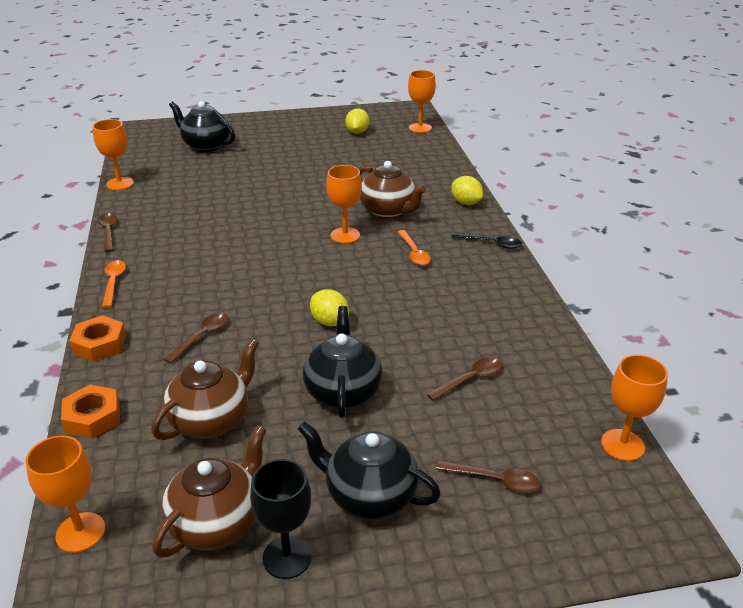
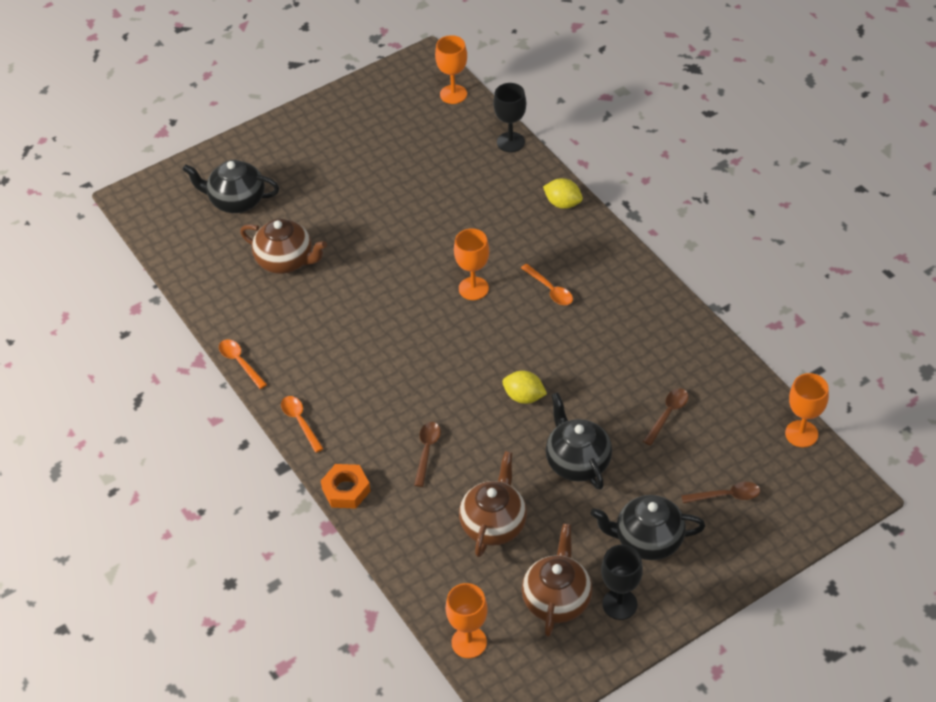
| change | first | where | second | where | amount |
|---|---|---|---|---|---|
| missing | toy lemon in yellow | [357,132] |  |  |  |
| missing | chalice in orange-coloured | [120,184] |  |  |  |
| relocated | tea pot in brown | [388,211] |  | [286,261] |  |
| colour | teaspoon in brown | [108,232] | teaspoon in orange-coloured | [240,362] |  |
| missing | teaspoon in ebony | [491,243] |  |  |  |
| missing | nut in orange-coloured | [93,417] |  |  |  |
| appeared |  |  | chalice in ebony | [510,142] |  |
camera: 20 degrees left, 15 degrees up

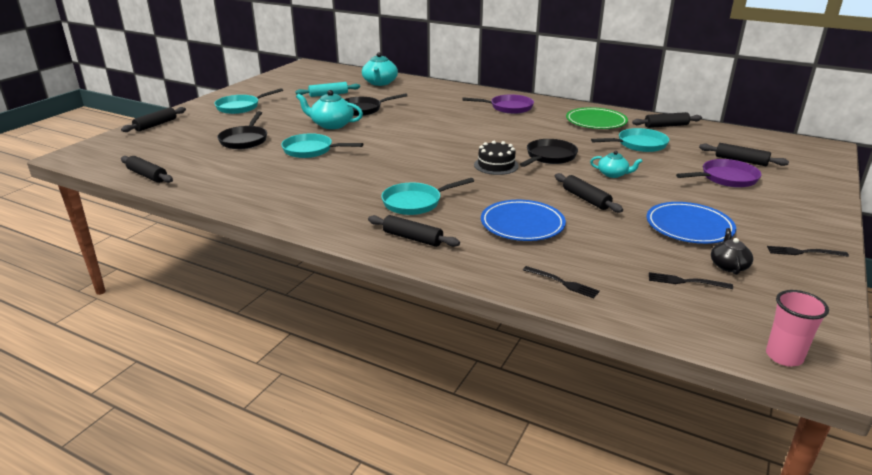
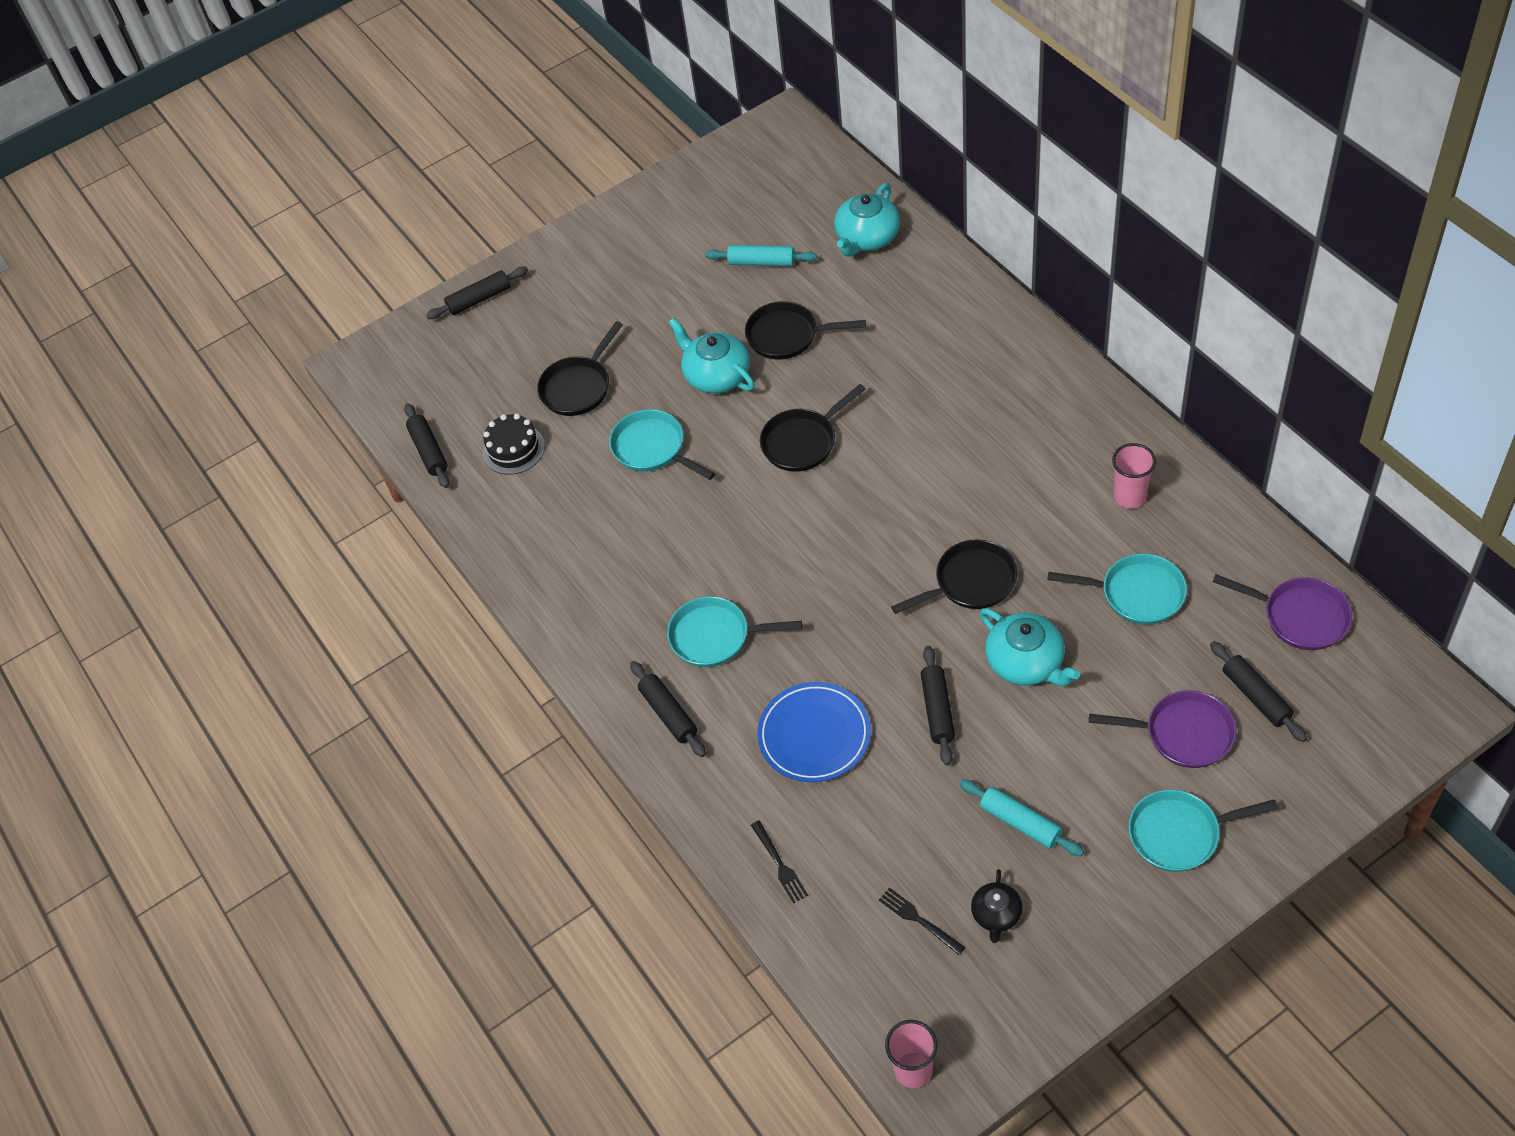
| change | first | where | second | where | amount |
|---|---|---|---|---|---|
| relocated | pan in turquoise | [240,107] |  | [1179,834] |  |
| relocated | pan in purple | [508,108] |  | [1300,617] |  |
| exchanged | plate in green | [596,122] | beaker in rosy | [1129,497] |  |
| missing | rolling pin in ebony | [666,126] |  |  |  |
| relocated | cake in ebony | [496,165] |  | [513,449] |  |
| size | tea pot in turquoise | [613,174] |  | [1026,662] | x1.68 |
| exchanged | plate in cobalt | [689,227] | rolling pin in turquoise | [1020,822] |  |
| spun | tea pot in ebony | [728,265] |  | [996,914] | 150 degrees clockwise |
| missing | dinner fork in ebony | [803,252] |  |  |  |
| appeared |  |  | pan in ebony | [802,442] |  |
camera: 35 degrees right, 25 degrees up

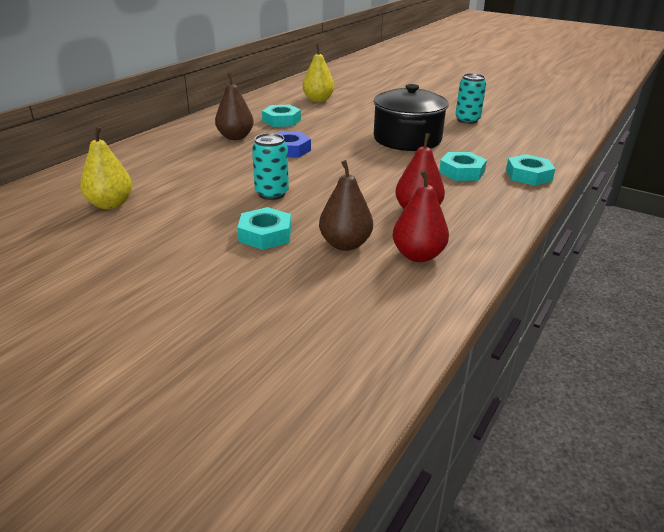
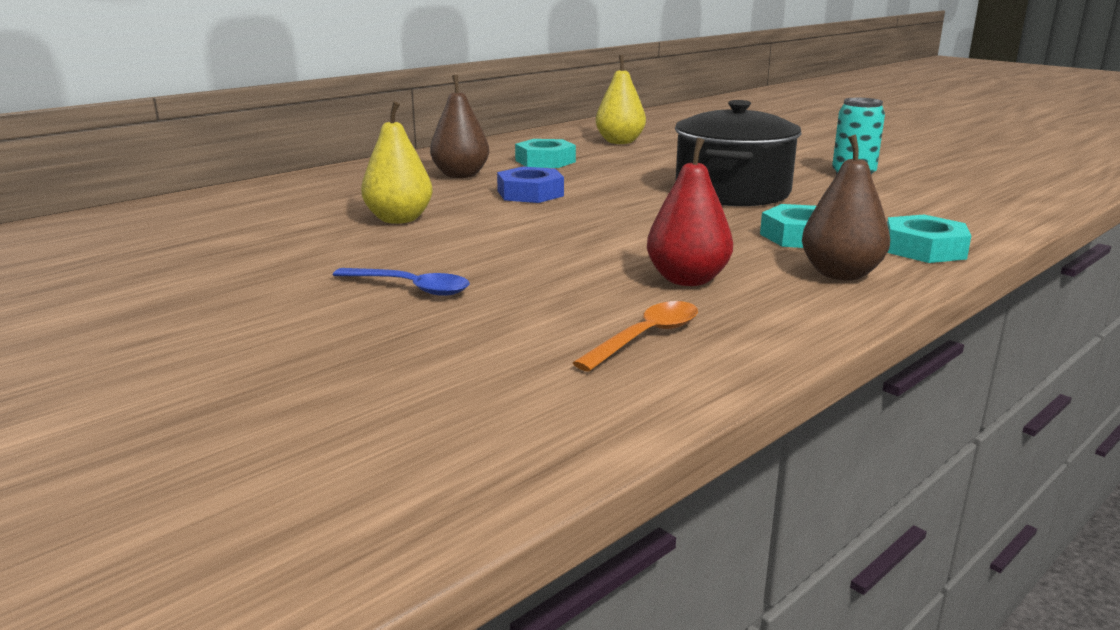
| change | first | where | second | where | amount |
|---|---|---|---|---|---|
| relocated | pear fruit in yellow | [110,204] |  | [399,219] |  |
| missing | can in turquoise | [272,194] |  |  |  |
| relocated | pear fruit in brown | [345,244] |  | [840,274] |  |
| exchanged | pear fruit in red | [418,255] | teaspoon in orange-coloured | [646,337] |  |
| exchanged | nut in turquoise | [265,234] | teaspoon in cobalt | [410,288] |  |
camera: 15 degrees right, 10 degrees down

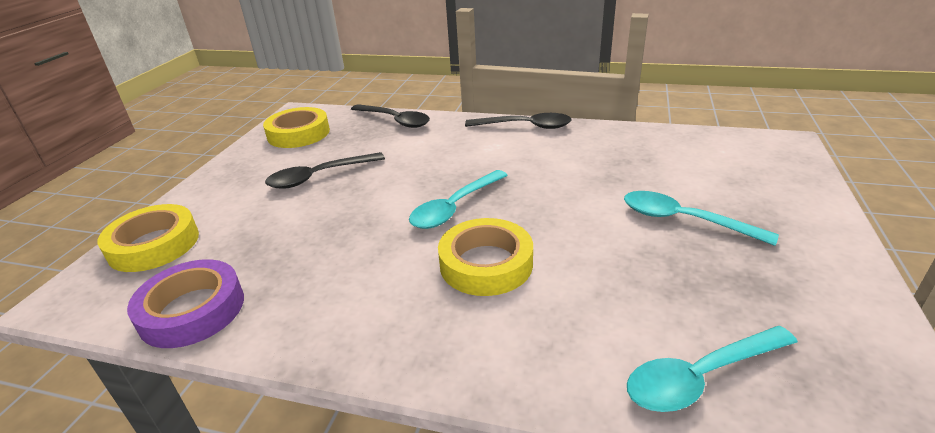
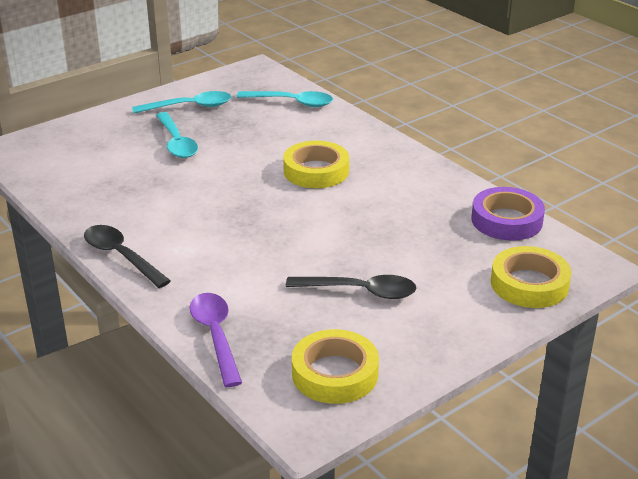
| change | first | where | second | where | amount |
|---|---|---|---|---|---|
| colour | teaspoon in ebony | [395,120] | teaspoon in purple | [216,336] |  |
| relocated | teaspoon in turquoise | [455,207] |  | [189,107] |  |
camera: 145 degrees left, 0 degrees up

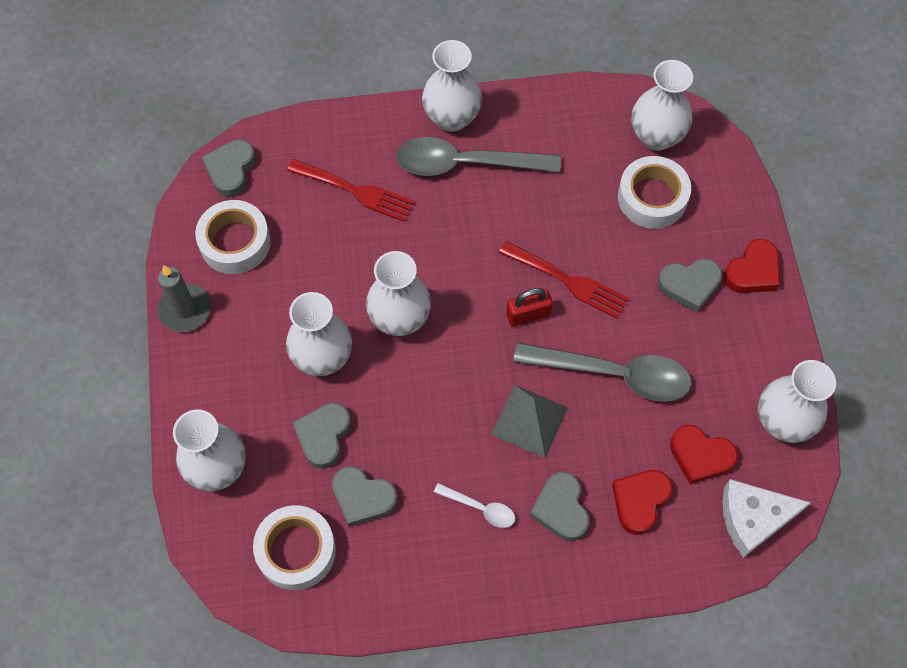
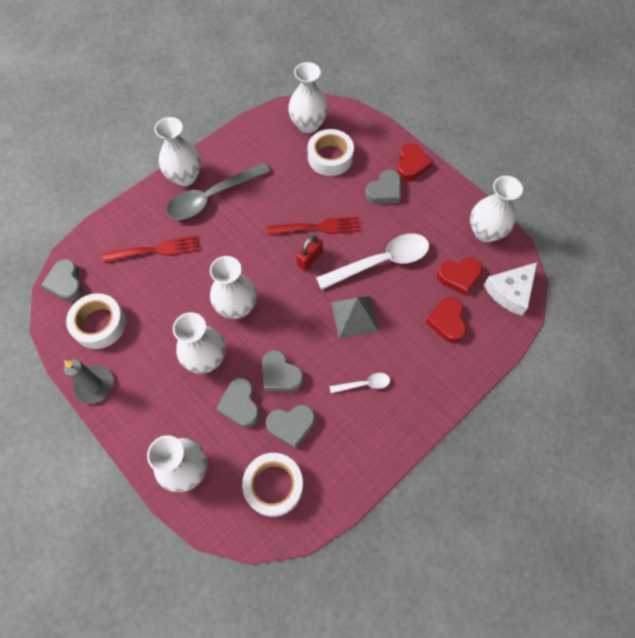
| change | first | where | second | where | amount |
|---|---|---|---|---|---|
| colour | teaspoon in grey | [614,374] | teaspoon in pure white | [381,262] |  |
| relocated | heart shape in grey | [561,509] |  | [280,374] |  |
camera: 35 degrees left, 0 degrees up

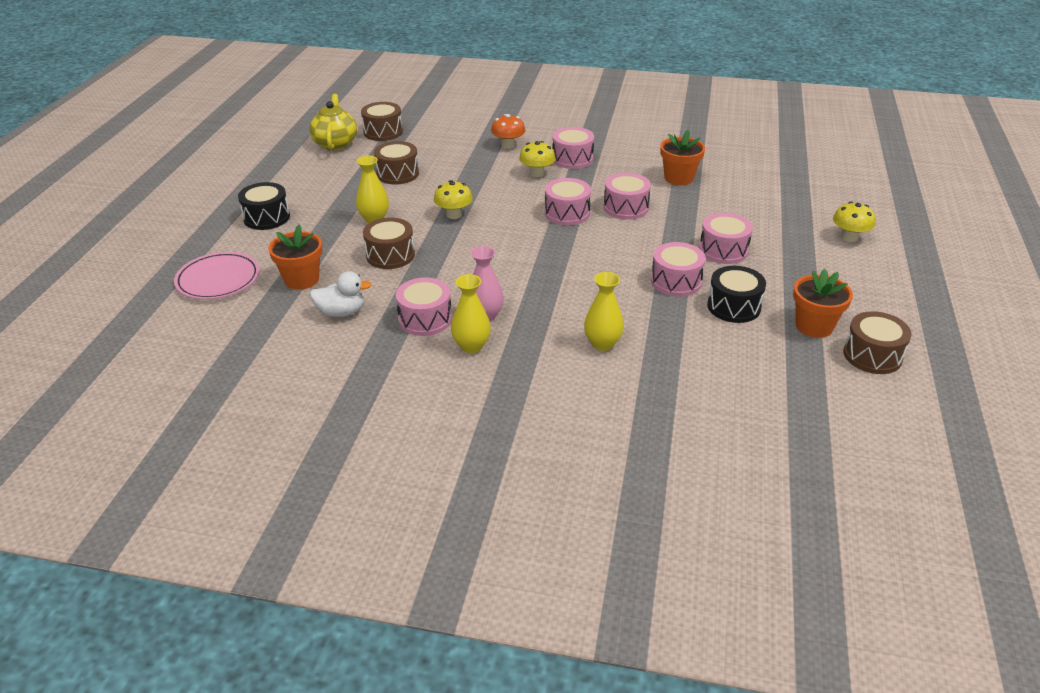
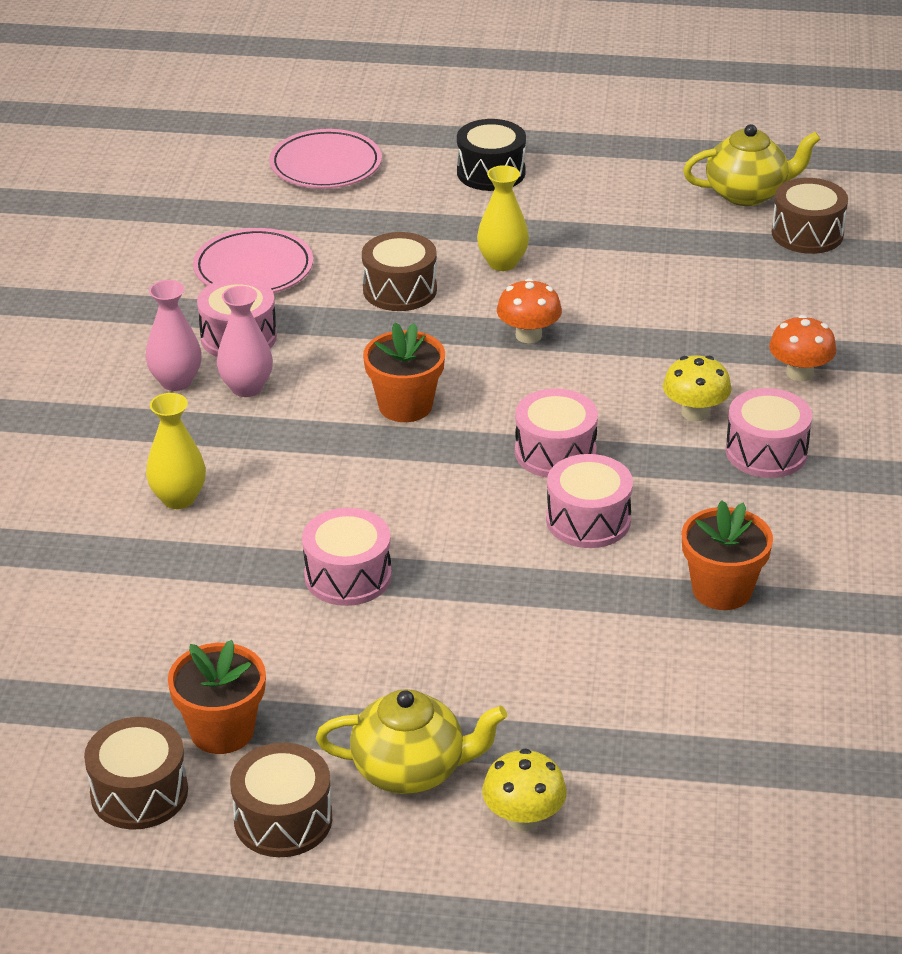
| change | first | where | second | where | amount |
|---|---|---|---|---|---|
| relocated | snare drum in brown | [397,174] |  | [283,820] |  |
| colour | toadstool in yellow | [454,215] | toadstool in orange-coloured | [528,335] |  |
| missing | snare drum in rosy | [723,250] |  |  |  |
| relocated | flower pot in orange-coloured | [301,279] |  | [405,406] |  |
| missing | snare drum in ebony | [733,306] |  |  |  |
| exchanged | toy duck in pure white | [341,312] | plate in rosy | [253,268] |  |
| colour | flower vase in yellow | [471,346] | flower vase in rosy | [176,381] |  |
| appeared |  |  | tea pot in yellow | [411,770] |  |
camera: 85 degrees right, 0 degrees up

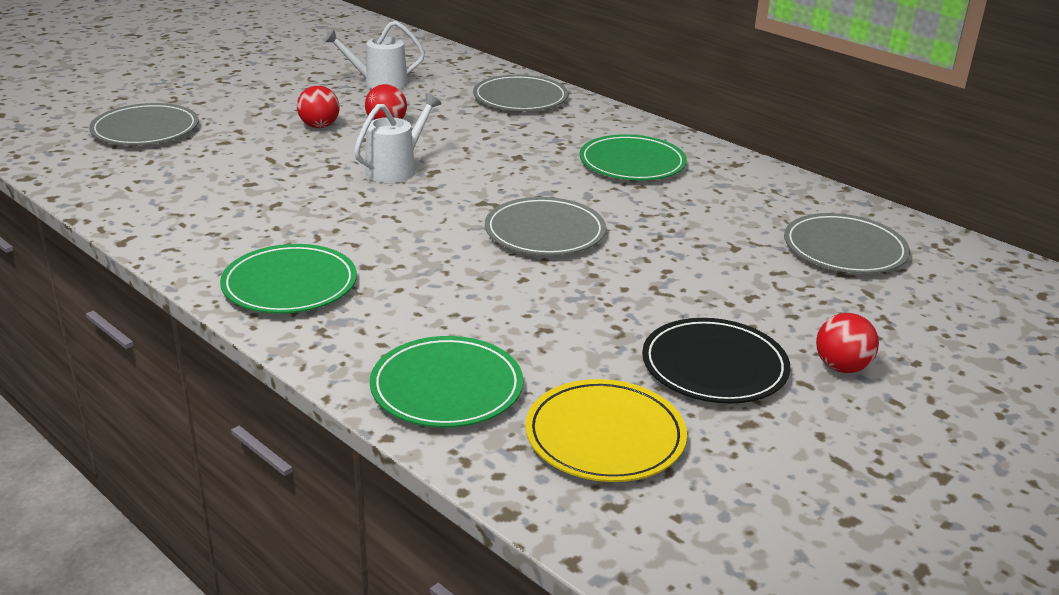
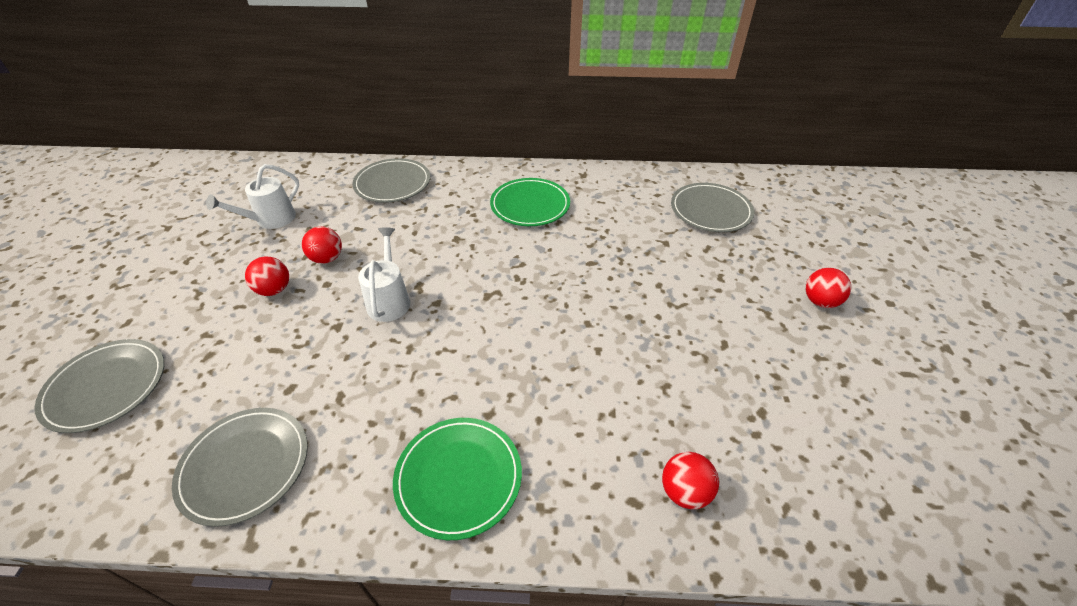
| change | first | where | second | where | amount |
|---|---|---|---|---|---|
| relocated | plate in grey | [545,232] |  | [245,466] |  |
| missing | plate in ebony | [714,366] |  |  |  |
| exchanged | plate in green | [446,387] | play ball in red | [684,491] |  |
| missing | plate in yellow | [605,436] |  |  |  |
camera: 40 degrees left, 15 degrees up

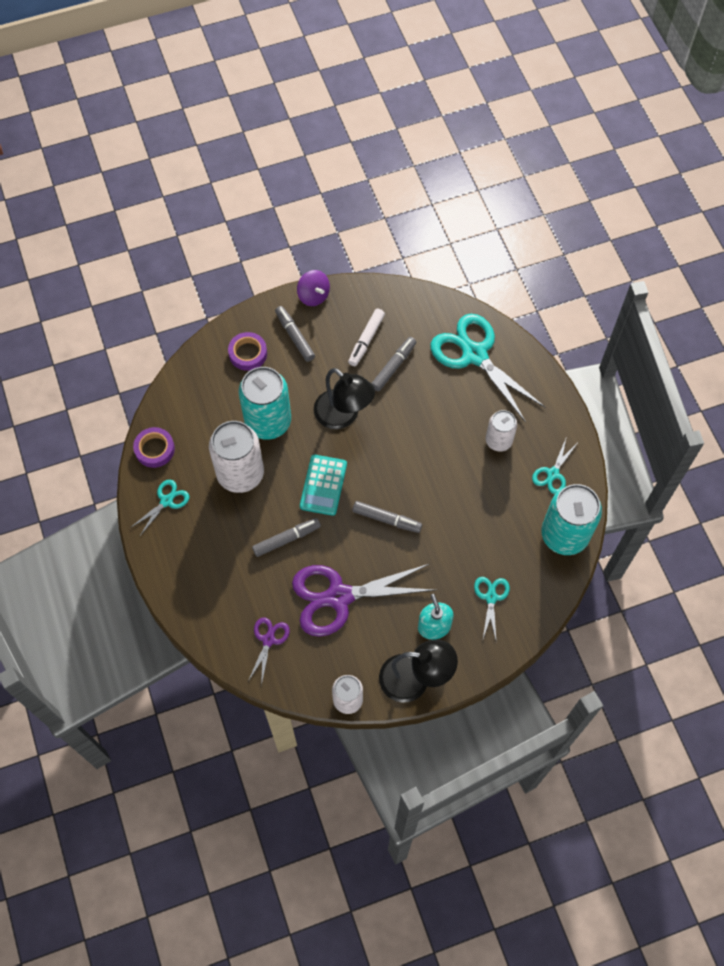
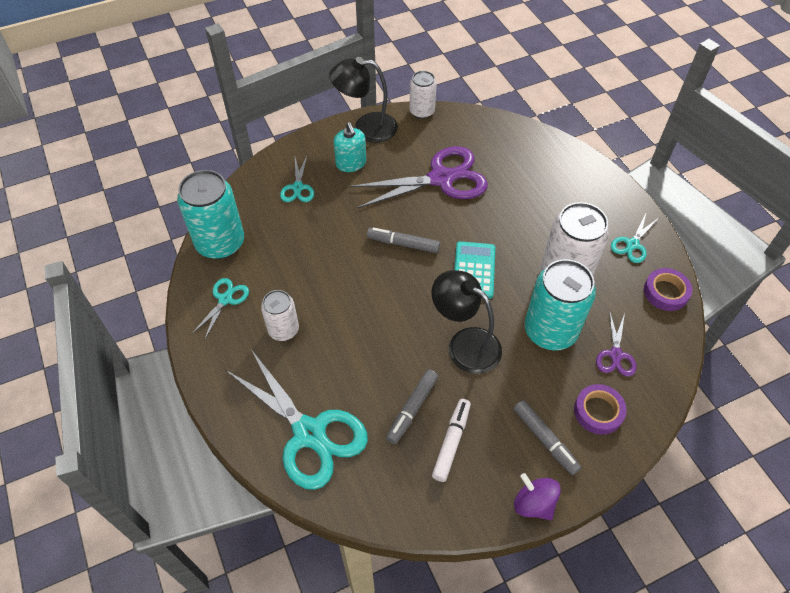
| change | first | where | second | where | amount |
|---|---|---|---|---|---|
| missing | marker pen in grey | [286,539] |  |  |  |
| relocated | pair of scissors in purple | [268,640] |  | [615,355] |  |
camera: 175 degrees right, 10 degrees down

